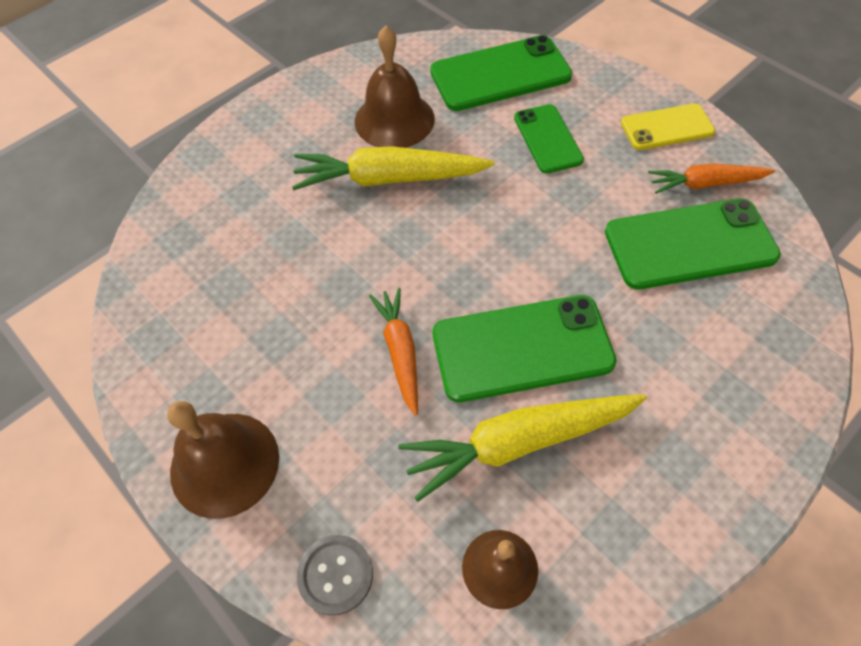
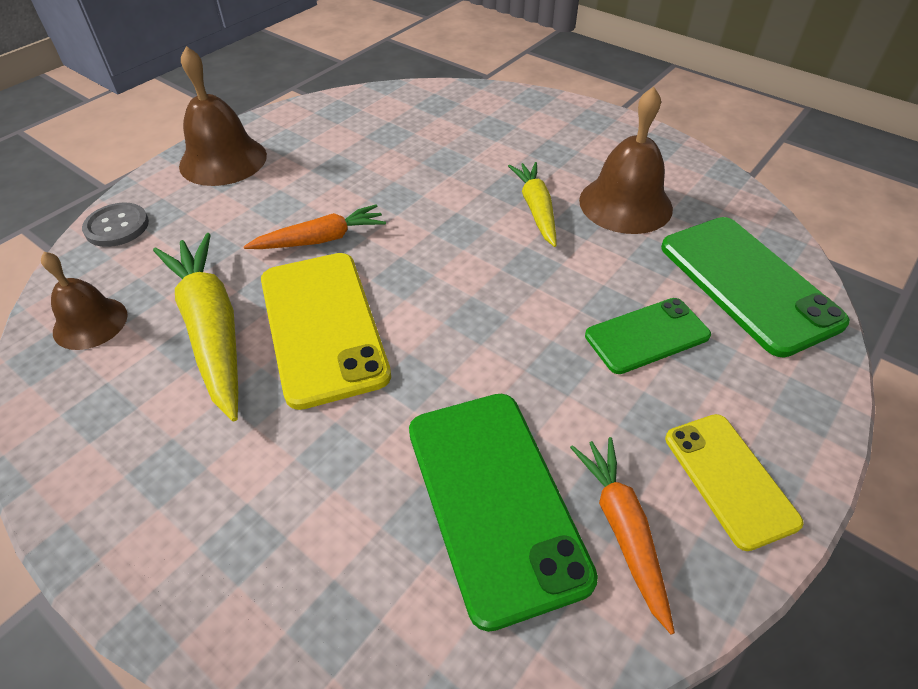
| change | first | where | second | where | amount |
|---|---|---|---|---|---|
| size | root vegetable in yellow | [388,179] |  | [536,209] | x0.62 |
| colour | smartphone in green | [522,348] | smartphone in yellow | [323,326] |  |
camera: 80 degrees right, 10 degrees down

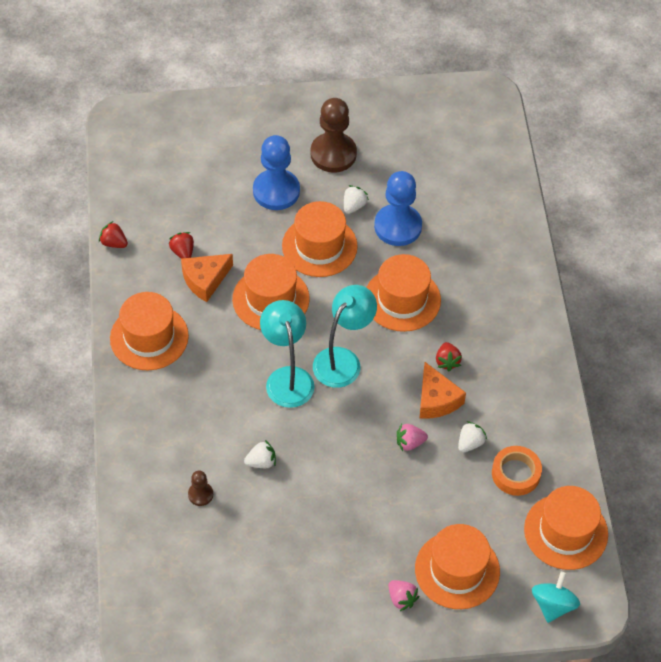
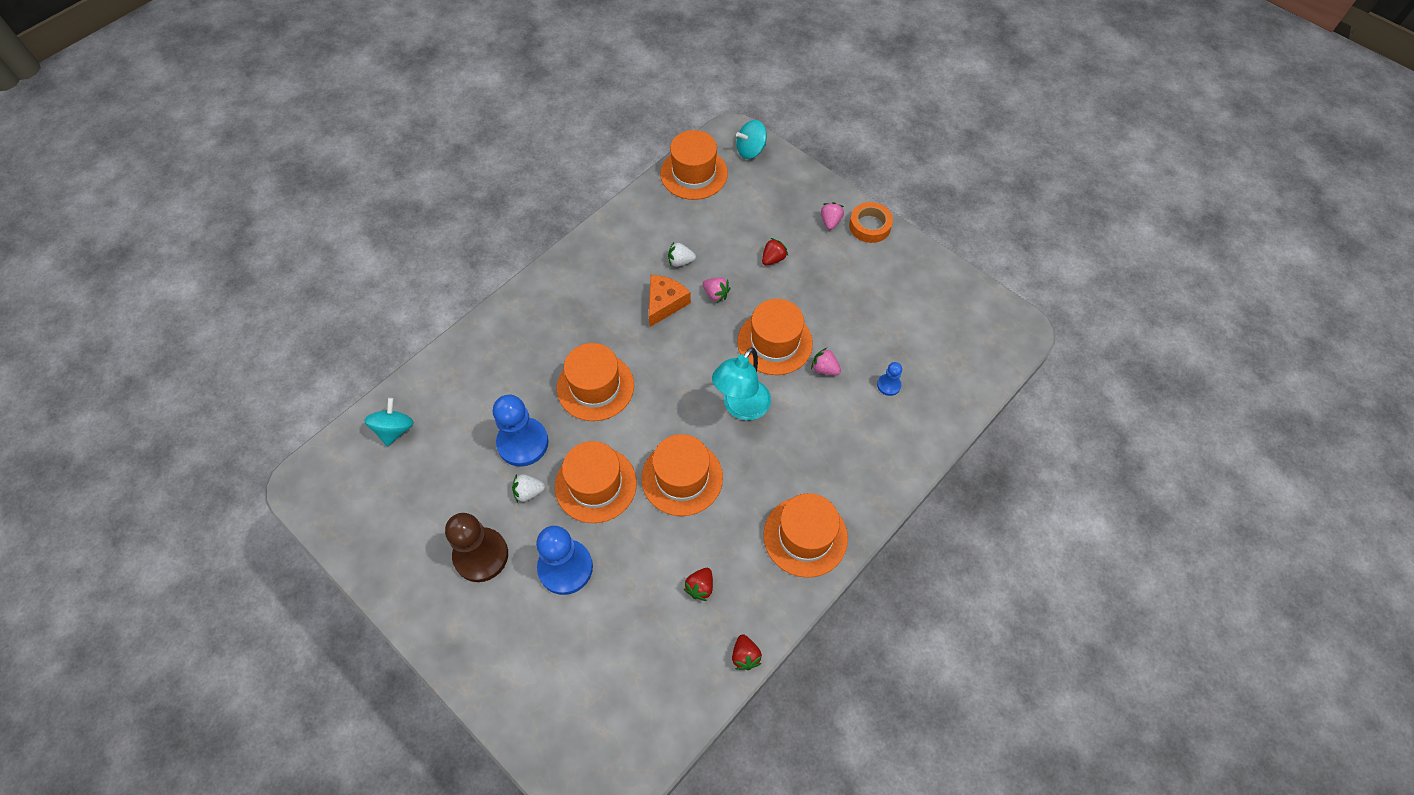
| change | first | where | second | where | amount |
|---|---|---|---|---|---|
| missing | piece of cheese in orange-coloured | [205,280] |  |  |  |
| missing | desk lamp in turquoise | [343,360] |  |  |  |
| relocated | berry in red | [447,361] |  | [773,259] |  |
| colour | berry in pure white | [261,462] | berry in rosy | [824,369] |  |
| relocated | sticky tape in orange-coloured | [516,473] |  | [870,226] |  |
| colour | pawn in brown | [200,494] | pawn in cobalt | [888,385] |  |
| relocated | hat in orange-coloured | [457,570] |  | [774,342] |  |
| appeared |  |  | toy top in turquoise | [394,430] |  |
camera: 130 degrees left, 5 degrees up

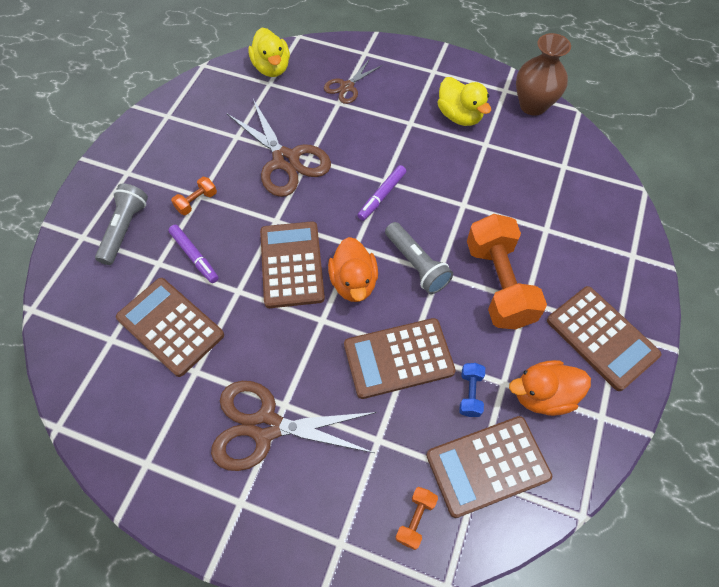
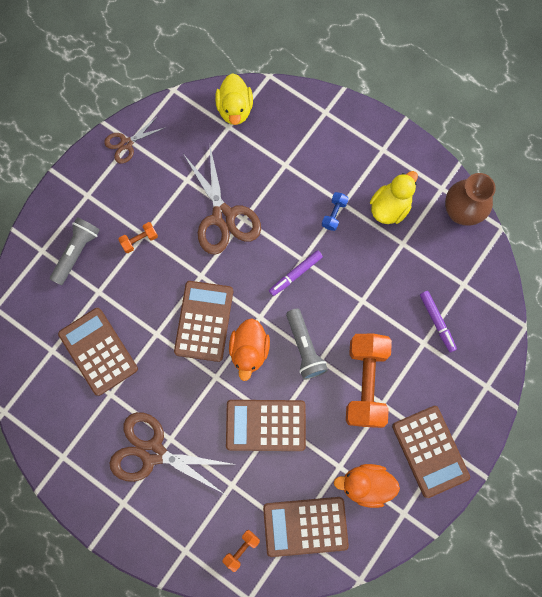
| change | first | where | second | where | amount |
|---|---|---|---|---|---|
| relocated | pair of scissors in brown | [347,87] |  | [126,144] |  |
| spun | toy duck in yellow | [459,116] |  | [390,207] | 120 degrees counterclockwise |
| relocated | marker pen in purple | [194,256] |  | [437,322] |  |
| relocated | free weight in cobalt | [470,393] |  | [334,214] |  |
camera: 15 degrees right, 15 degrees up

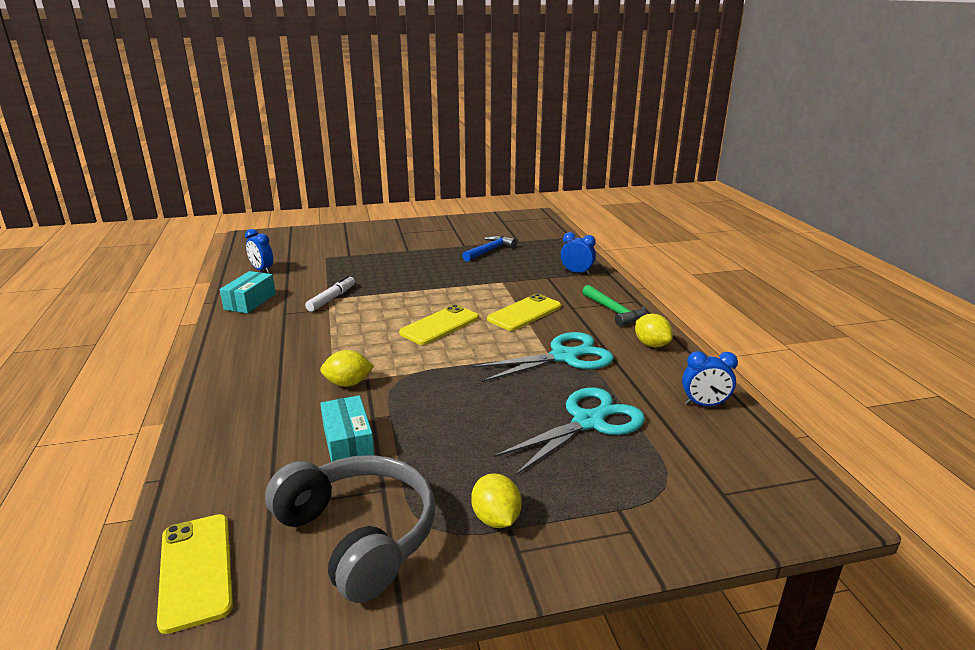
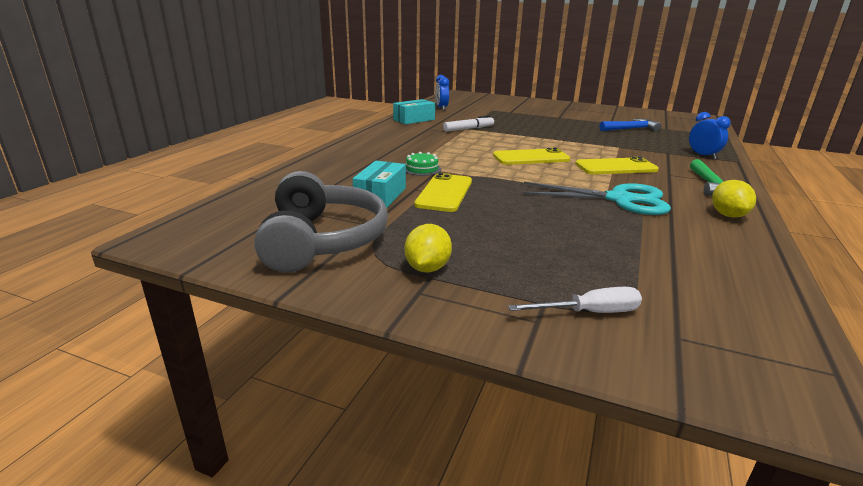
| change | first | where | second | where | amount |
|---|---|---|---|---|---|
| exchanged | toy lemon in yellow | [348,383] | cake in green | [422,169] |  |
| missing | clock in cobalt | [704,404] |  |  |  |
| missing | pair of scissors in turquoise | [588,422] |  |  |  |
| relocated | smartphone in yellow | [195,570] |  | [444,193] |  |
| appeared |  |  | hand screwdriver in pure white | [589,312] |  |
camera: 35 degrees right, 0 degrees up

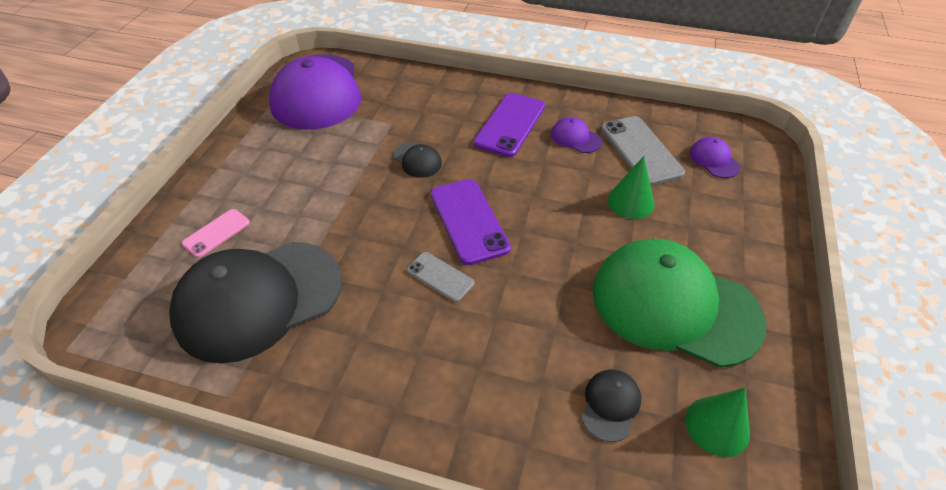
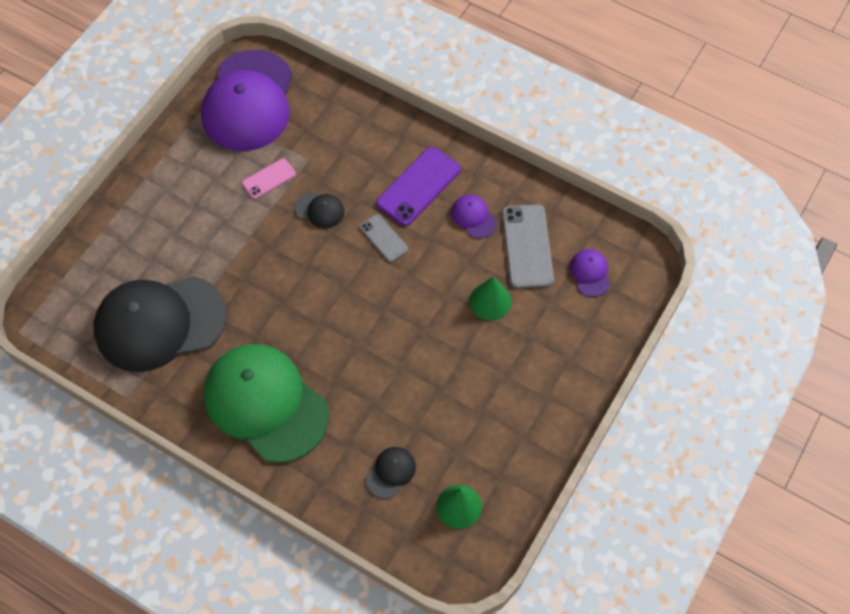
| change | first | where | second | where | amount |
|---|---|---|---|---|---|
| spun | cap in ebony | [417,160] |  | [320,210] | 45 degrees counterclockwise |
| missing | smartphone in purple | [469,221] |  |  |  |
| relocated | smartphone in rosy | [216,233] |  | [269,179] |  |
| relocated | cap in green | [674,305] |  | [265,403] |  |
| relocated | smartphone in grey | [440,277] |  | [383,238] |  |
camera: 15 degrees right, 15 degrees up

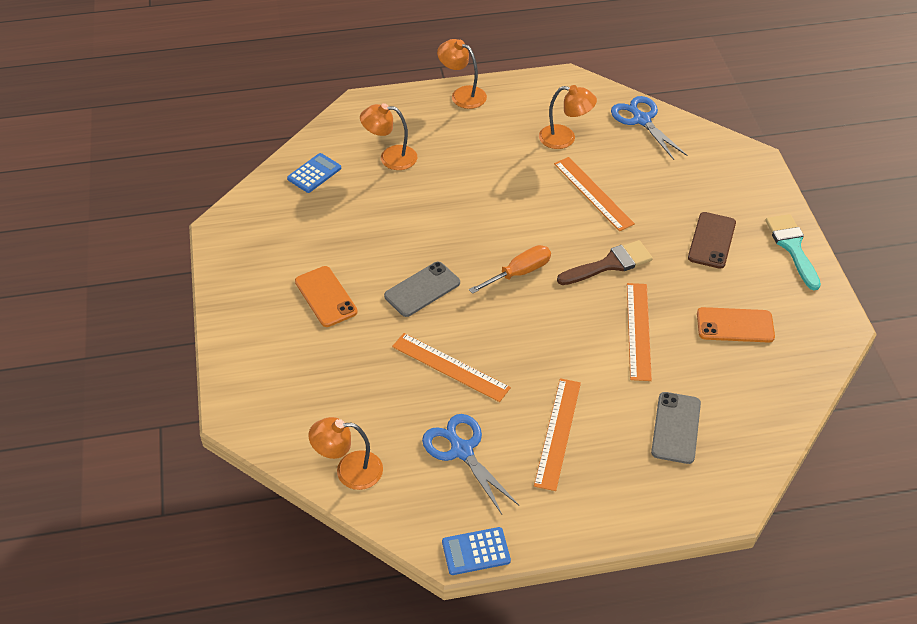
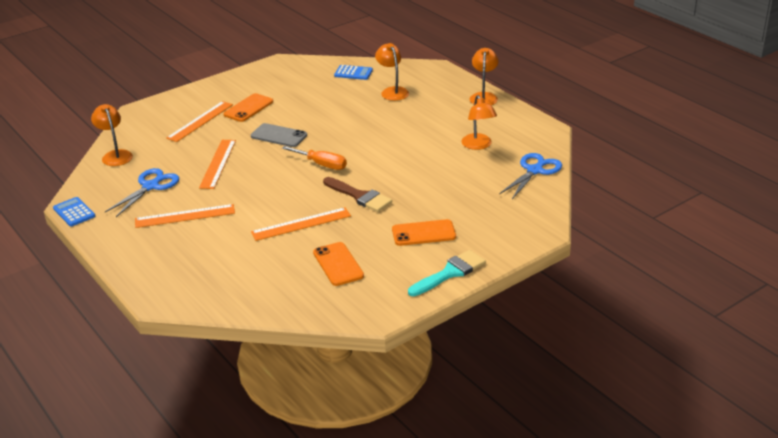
| change | first | where | second | where | amount |
|---|---|---|---|---|---|
| relocated | ruler in orange-coloured | [593,193] |  | [200,121] |  |
| colour | smartphone in brown | [712,240] | smartphone in orange-coloured | [423,233] |  |
| missing | smartphone in grey | [676,428] |  |  |  |
camera: 65 degrees right, 15 degrees down

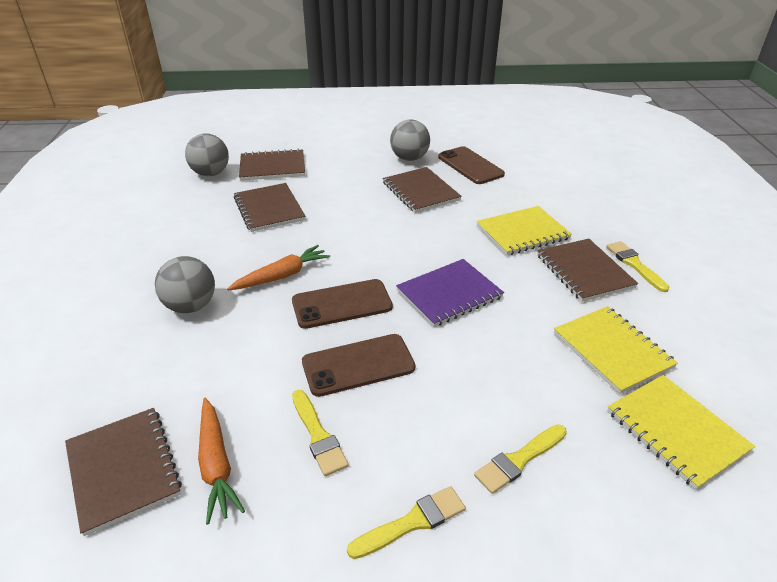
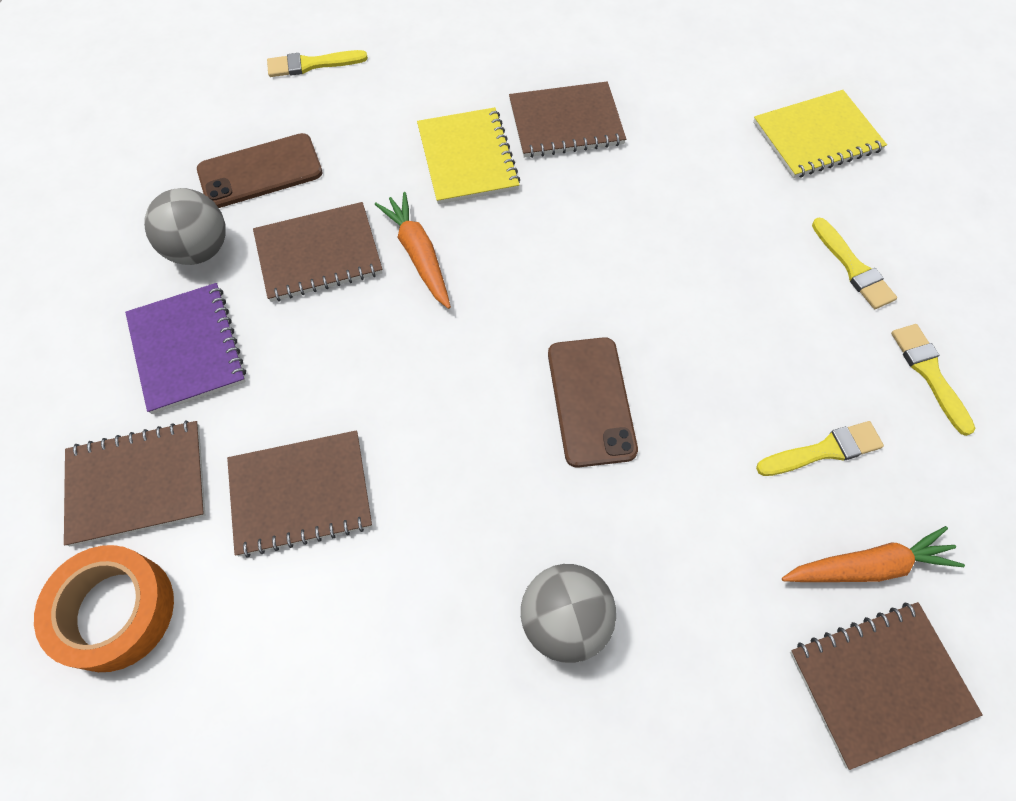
| change | first | where | second | where | amount |
|---|---|---|---|---|---|
| exchanged | play ball in grey | [211,173] | sticky tape in orange-coloured | [115,611] |  |
| spun | exercise book in brown | [272,167] |  | [137,484] | 75 degrees clockwise |
| relocated | paint brush in yellow | [634,264] |  | [312,64] |  |
| relocated | root vegetable in orange-coloured | [282,276] |  | [418,255] |  |
| relocated | exercise book in purple | [449,294] |  | [187,349] |  |
| missing | exercise book in yellow | [612,350] |  |  |  |
| missing | smartphone in brown | [358,365] |  |  |  |
camera: 80 degrees left, 25 degrees up

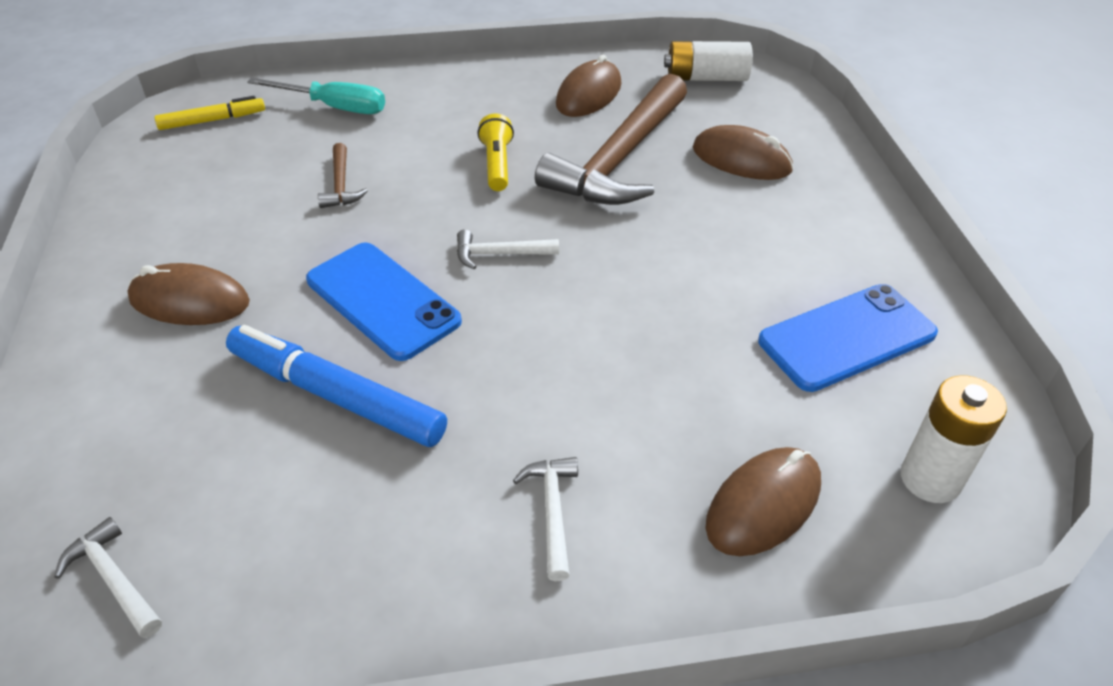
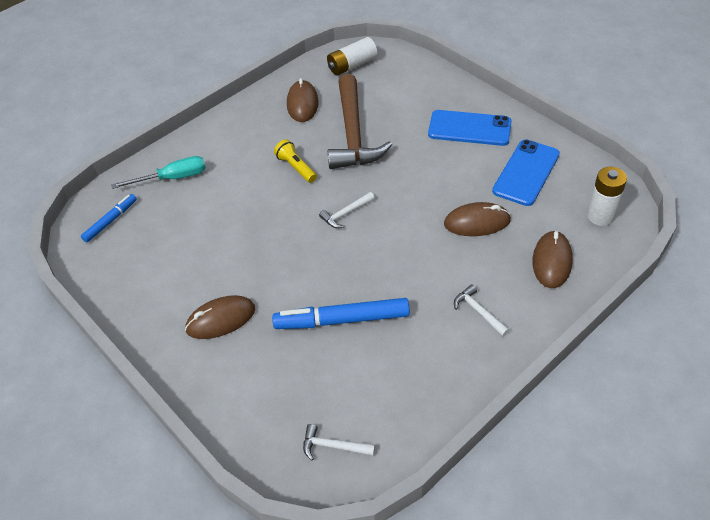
| change | first | where | second | where | amount |
|---|---|---|---|---|---|
| colour | marker pen in yellow | [212,120] | marker pen in cobalt | [110,221] |  |
| relocated | mouse in brown | [741,159] |  | [477,222] |  |
| missing | hammer in brown | [341,185] |  |  |  |
| relocated | smartphone in cobalt | [382,301] |  | [469,128] |  |
camera: 30 degrees left, 5 degrees up

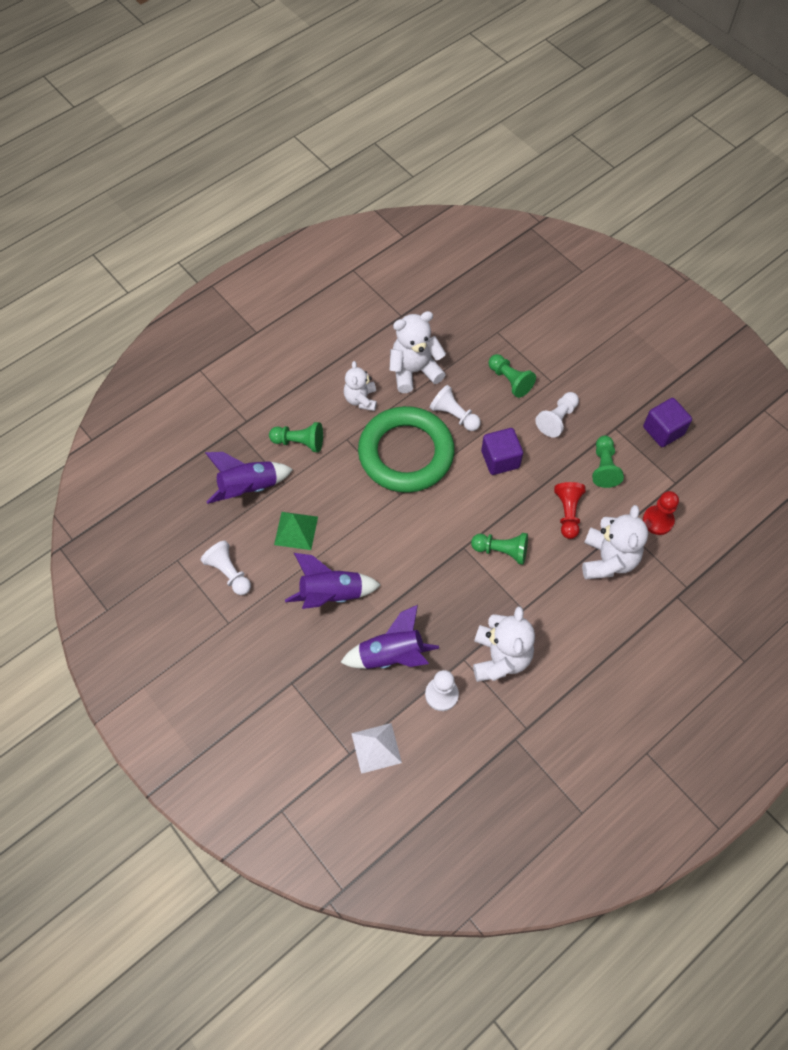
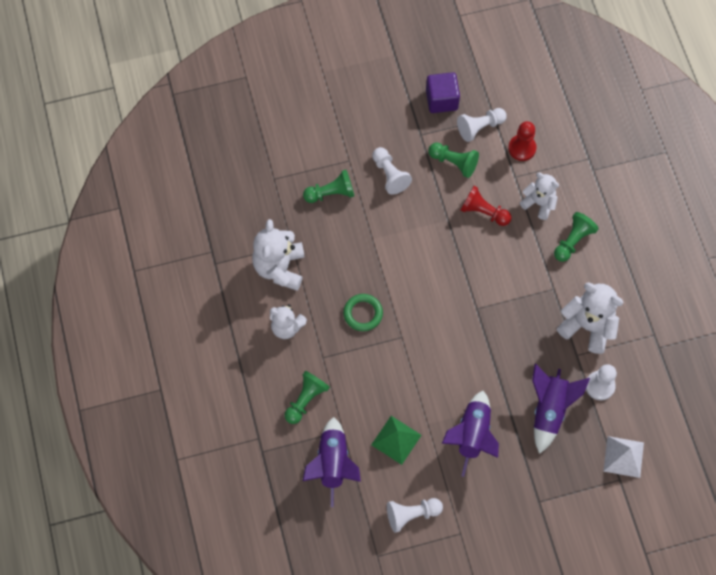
| change | first | where | second | where | amount |
|---|---|---|---|---|---|
| relocated | pawn in pure white | [454,415] |  | [480,127] |  |
| size | ring in green | [406,453] |  | [363,313] | x0.42 |
| missing | solid cube in purple | [500,459] |  |  |  |
| size | teddy in pure white | [608,560] |  | [539,203] | x0.64 |
| relocated | pawn in green | [501,551] |  | [573,241] |  |
camera: 65 degrees left, 5 degrees up

